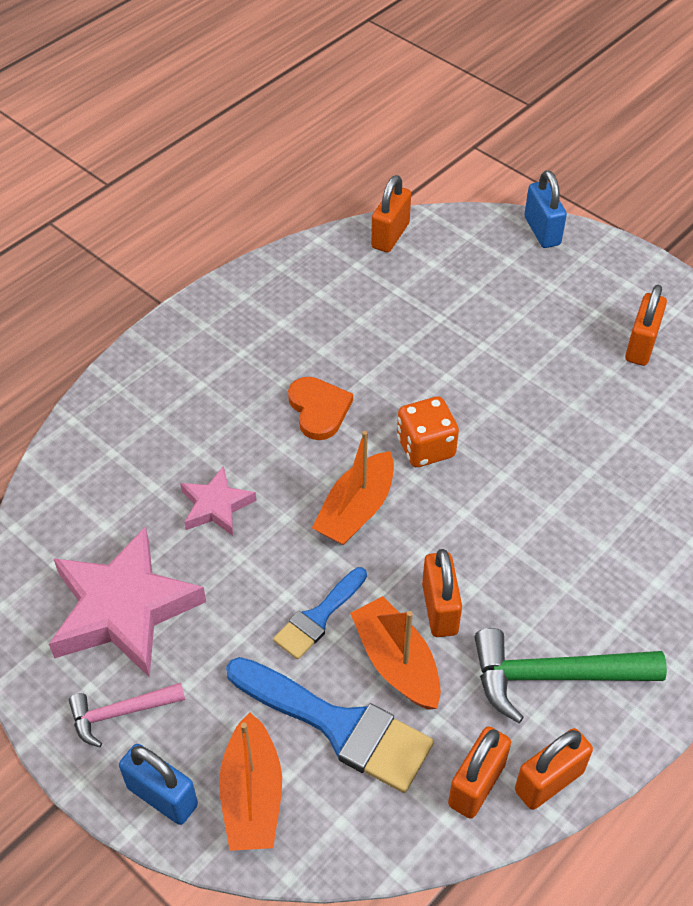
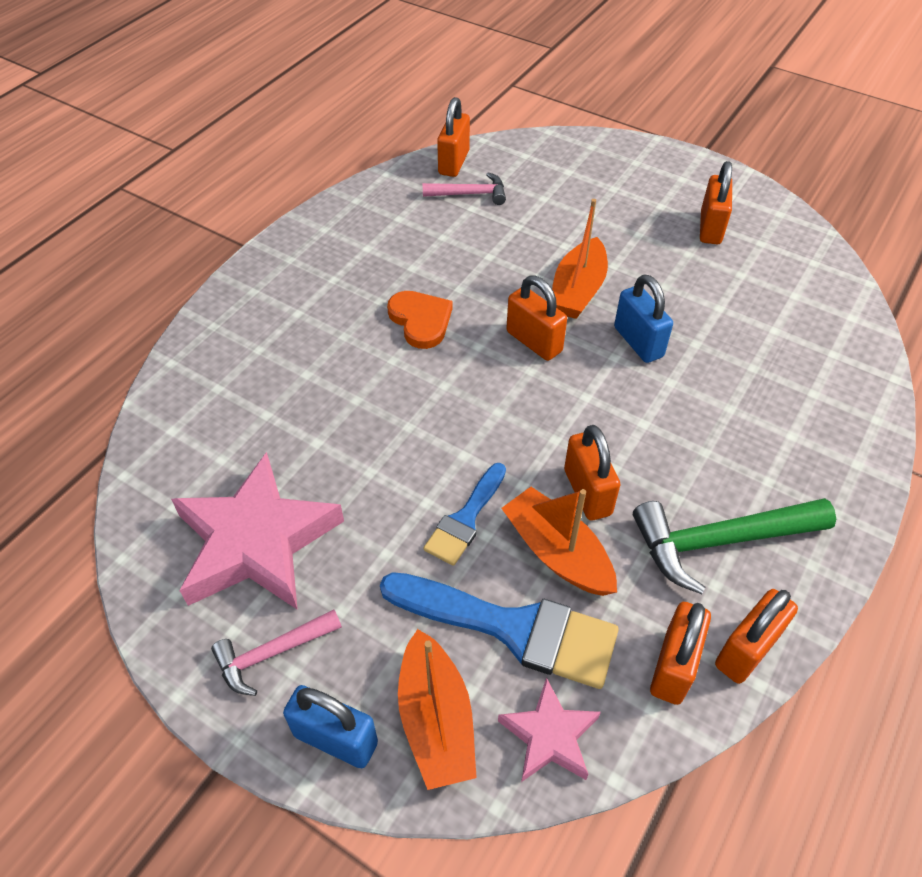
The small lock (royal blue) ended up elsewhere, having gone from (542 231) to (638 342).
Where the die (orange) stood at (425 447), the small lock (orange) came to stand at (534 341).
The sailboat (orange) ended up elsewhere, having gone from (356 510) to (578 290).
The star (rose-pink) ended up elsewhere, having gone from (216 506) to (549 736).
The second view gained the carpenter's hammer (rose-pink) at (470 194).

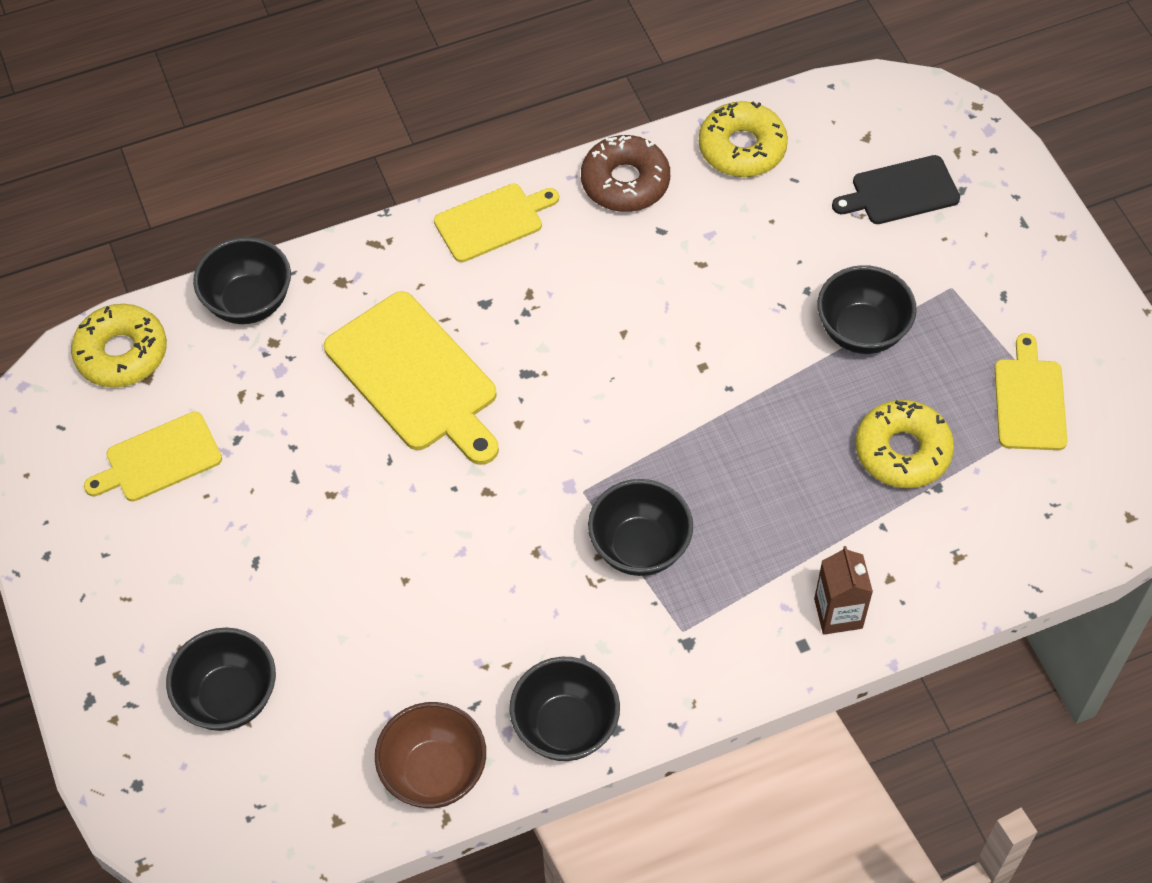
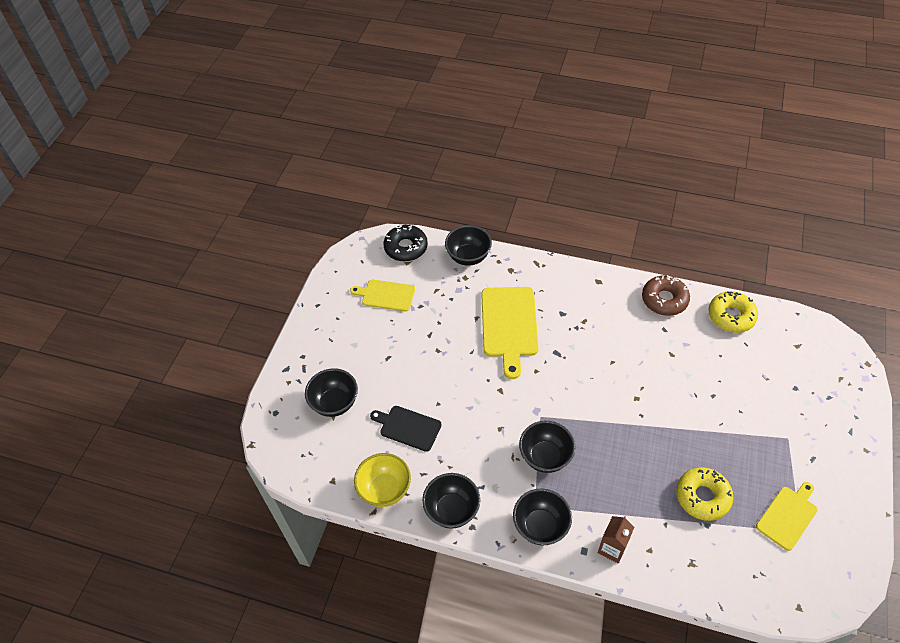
The chopping board (ebony) ended up elsewhere, having gone from (900 191) to (408 427).
The second view lost the chopping board (golden) at (493 221).
The deep dish (ebony) ended up elsewhere, having gone from (861 331) to (540 526).
What was the donut (golden) at (122 353) turned into the donut (ebony) at (406 247).
What was the deep dish (dark brown) at (434 773) turned into the deep dish (golden) at (384 489).

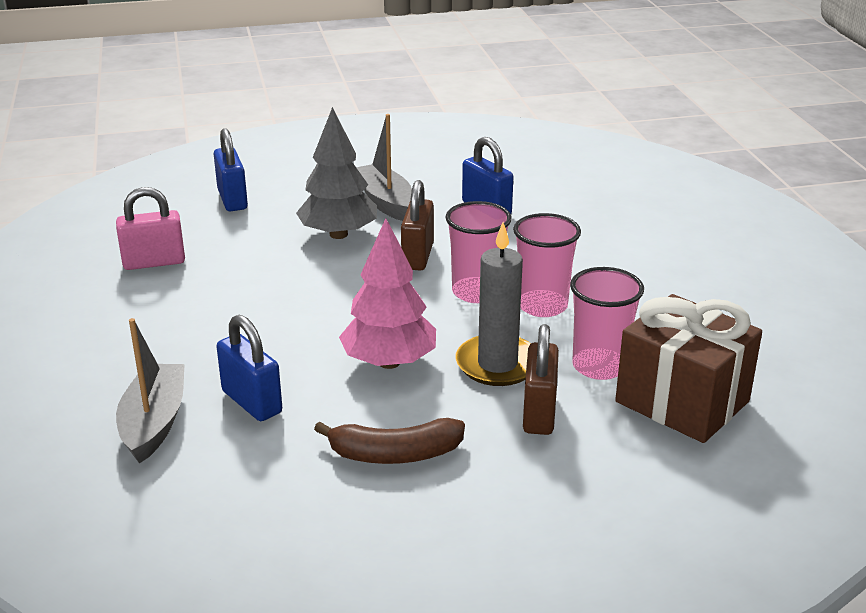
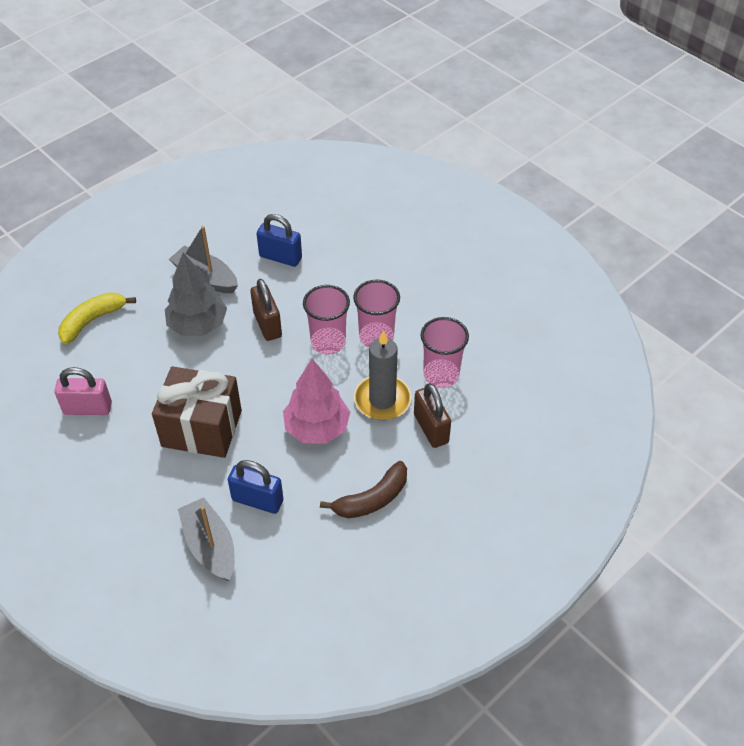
Where the small lock (royal blue) stood at (232 200), the toy banana (golden) came to stand at (92 320).
The small lock (rose-pink) at (154 262) ended up facing another way, 45 degrees clockwise from before.
The gift (dark brown) ended up elsewhere, having gone from (682 402) to (202 428).

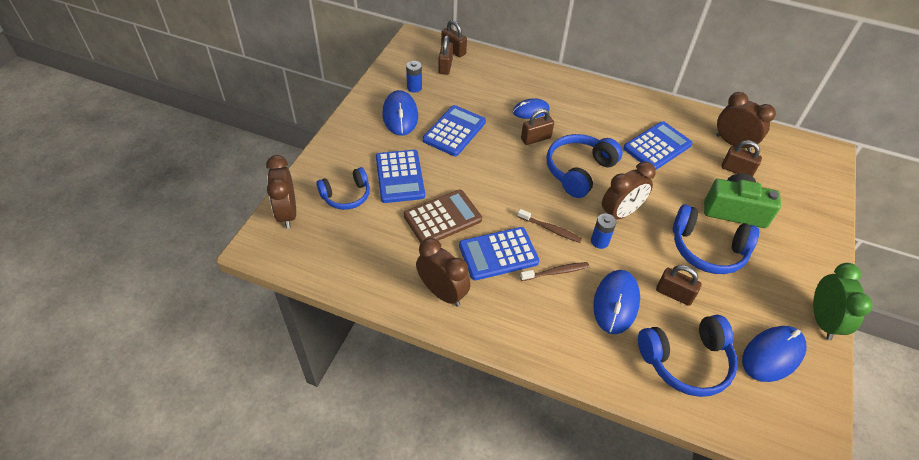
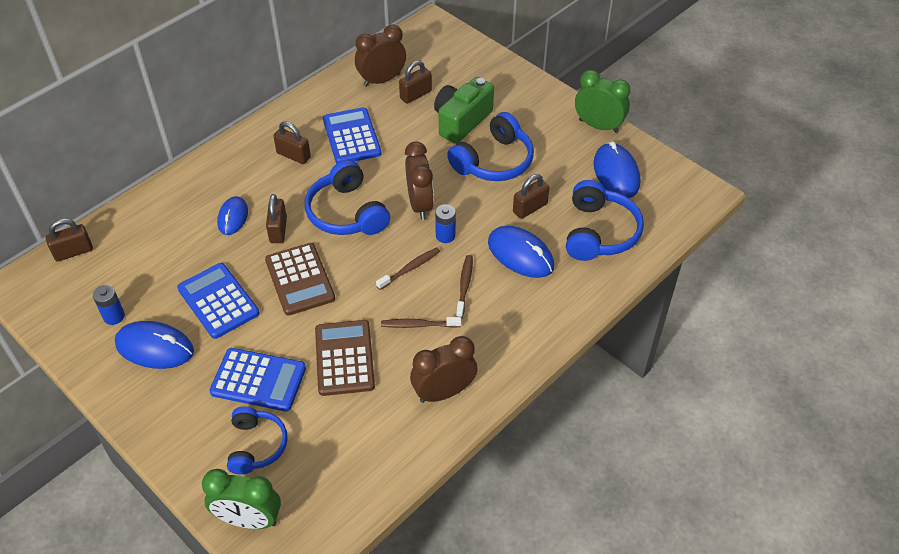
The small lock (dark brown) ended up elsewhere, having gone from (445 66) to (293 155).
What was the alarm clock (dark brown) at (287 213) turned into the alarm clock (emerald) at (249 520).
Where the calculator (royal blue) stood at (498 254), the dental brush (dark brown) came to stand at (418 325).
The second view gained the calculator (dark brown) at (299 279).

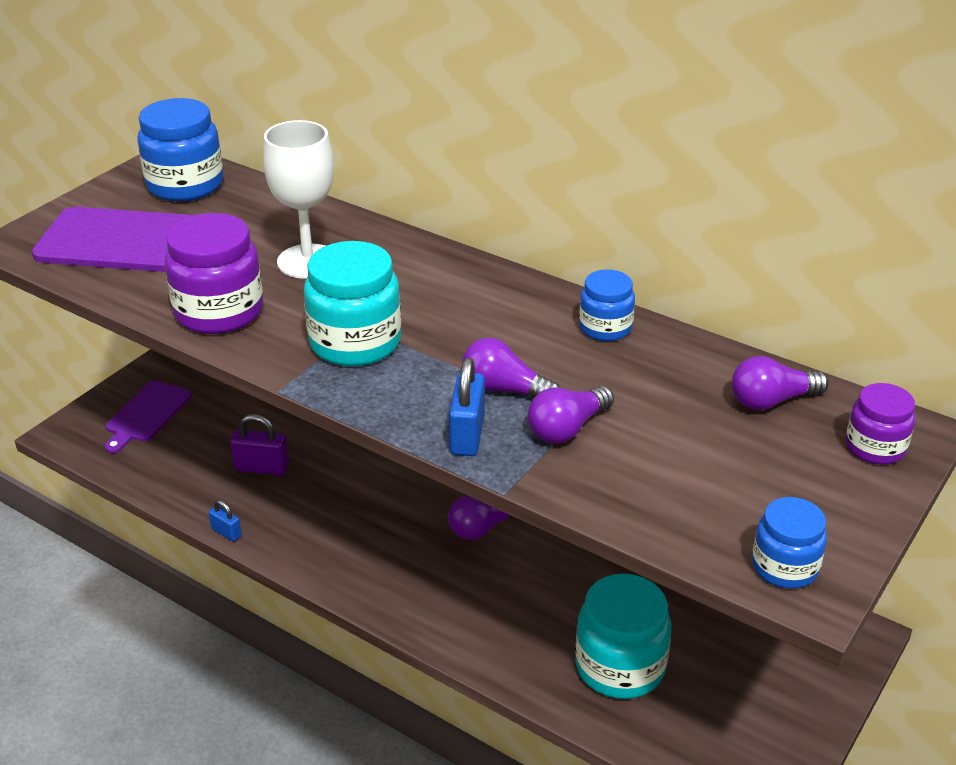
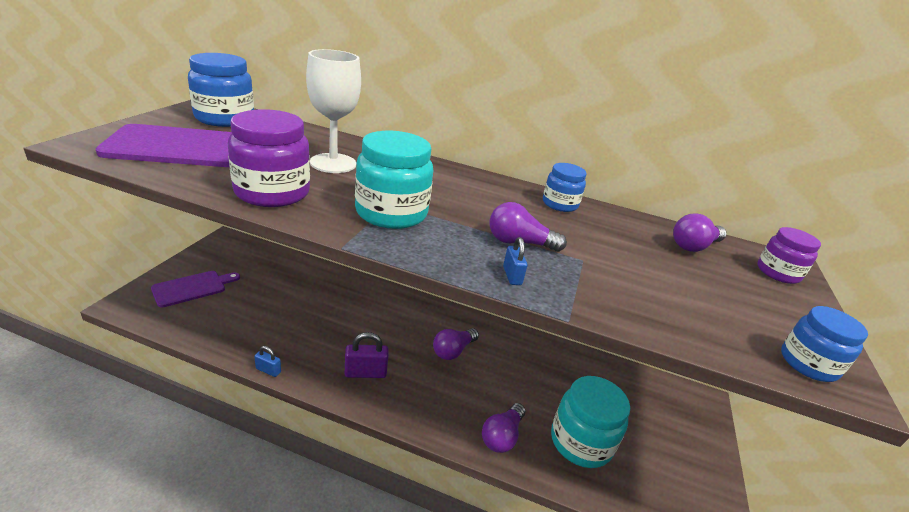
The size of the small lock (royal blue) at (467 435) changed by a factor of 0.59.
The chopping board (violet) at (147 414) ended up facing another way, 135 degrees counterclockwise from before.
The lightbulb (violet) ended up elsewhere, having gone from (567 428) to (502 436).
The small lock (violet) ended up elsewhere, having gone from (262 468) to (365 373).

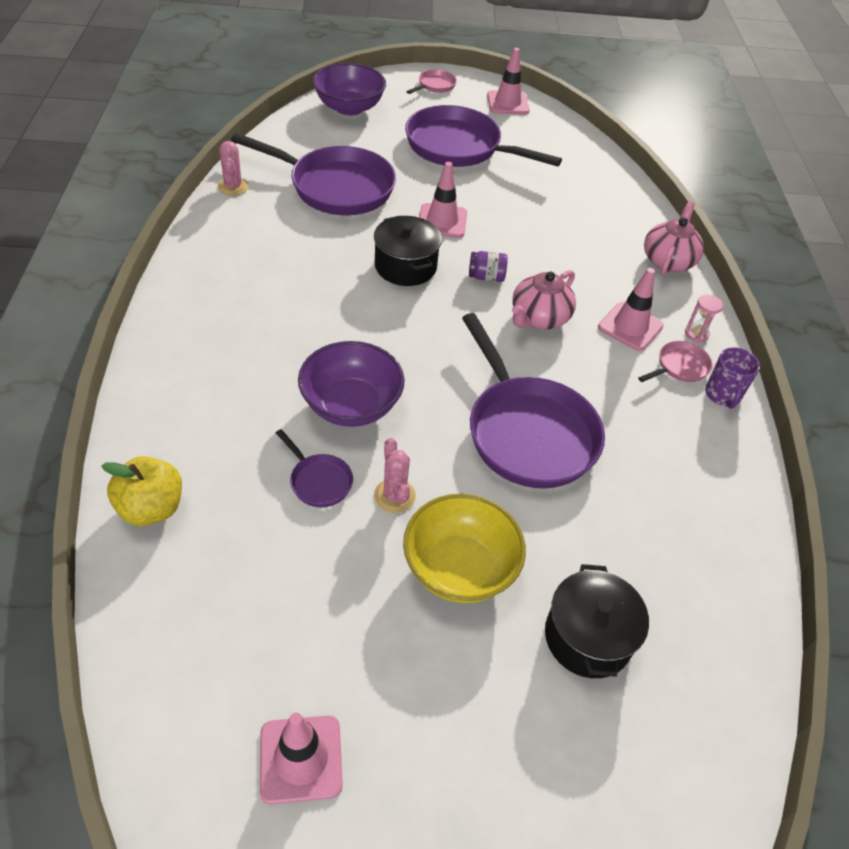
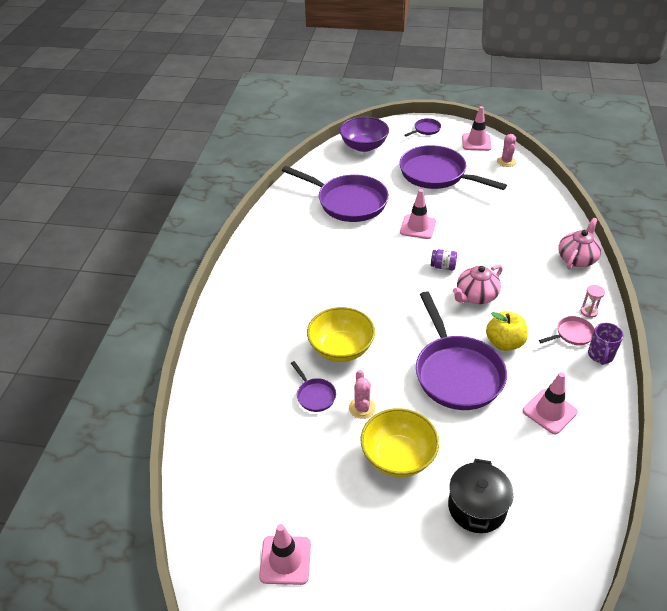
What was the frying pan (rose-pink) at (435 86) turned into the frying pan (violet) at (425 130).
The prickly plant (rose-pink) ended up elsewhere, having gone from (233 187) to (506 161).
The second view lost the cooking pot (ebony) at (405 266).
The road cone (rose-pink) ended up elsewhere, having gone from (630 327) to (549 411).
What was the deep dish (violet) at (351 405) turned into the deep dish (golden) at (341 348).
The toy apple (golden) ended up elsewhere, having gone from (151 508) to (504 343).

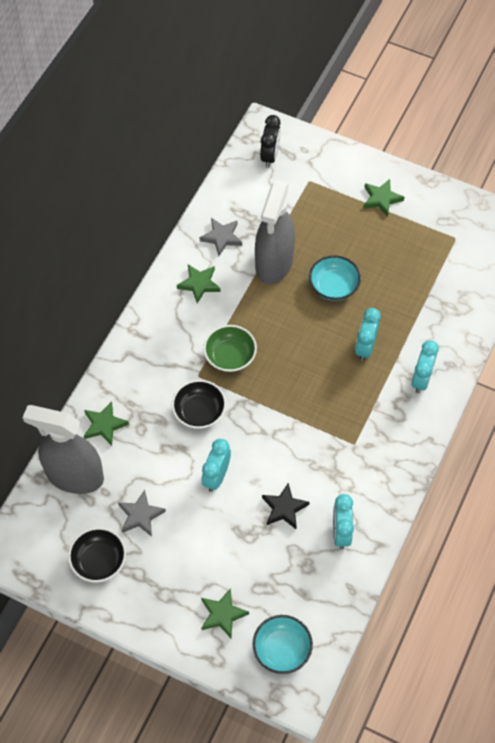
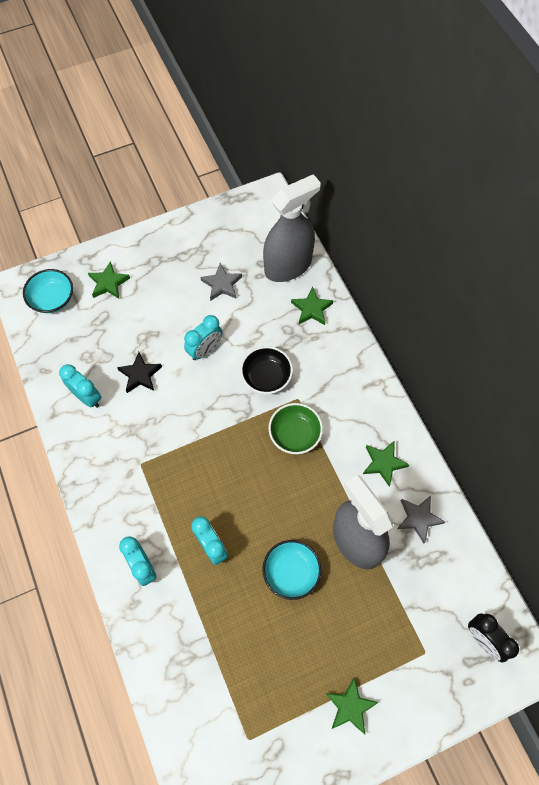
The alarm clock (teal) at (216 476) ended up facing another way, 75 degrees clockwise from before.
The second view lost the deep dish (ebony) at (99 561).

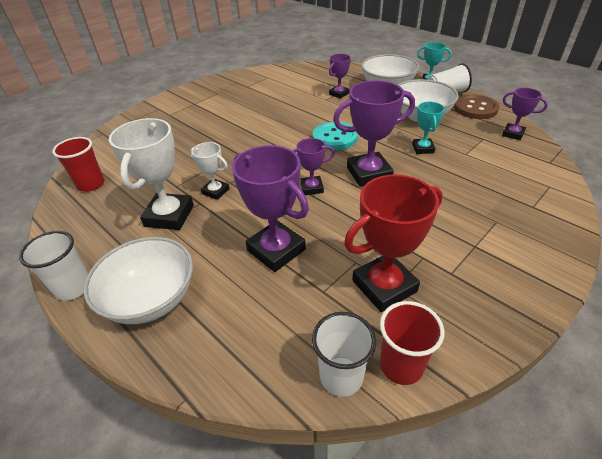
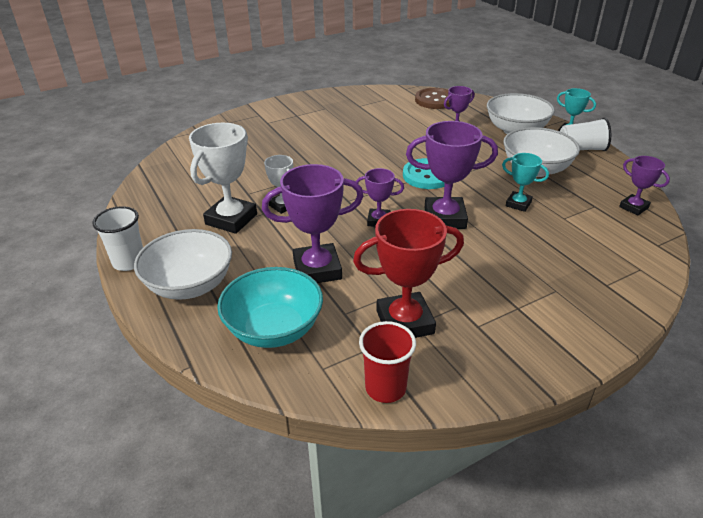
The sewing button (dark brown) ended up elsewhere, having gone from (475 108) to (435 100).
The award cup (teal) at (423 148) ended up facing another way, 75 degrees counterclockwise from before.
The second view lost the cup (crimson) at (91 184).
The award cup (violet) at (276 250) ended up facing another way, 75 degrees counterclockwise from before.
The second view lost the cup (snow-white) at (341 376).
The second view gained the deep dish (teal) at (274 329).

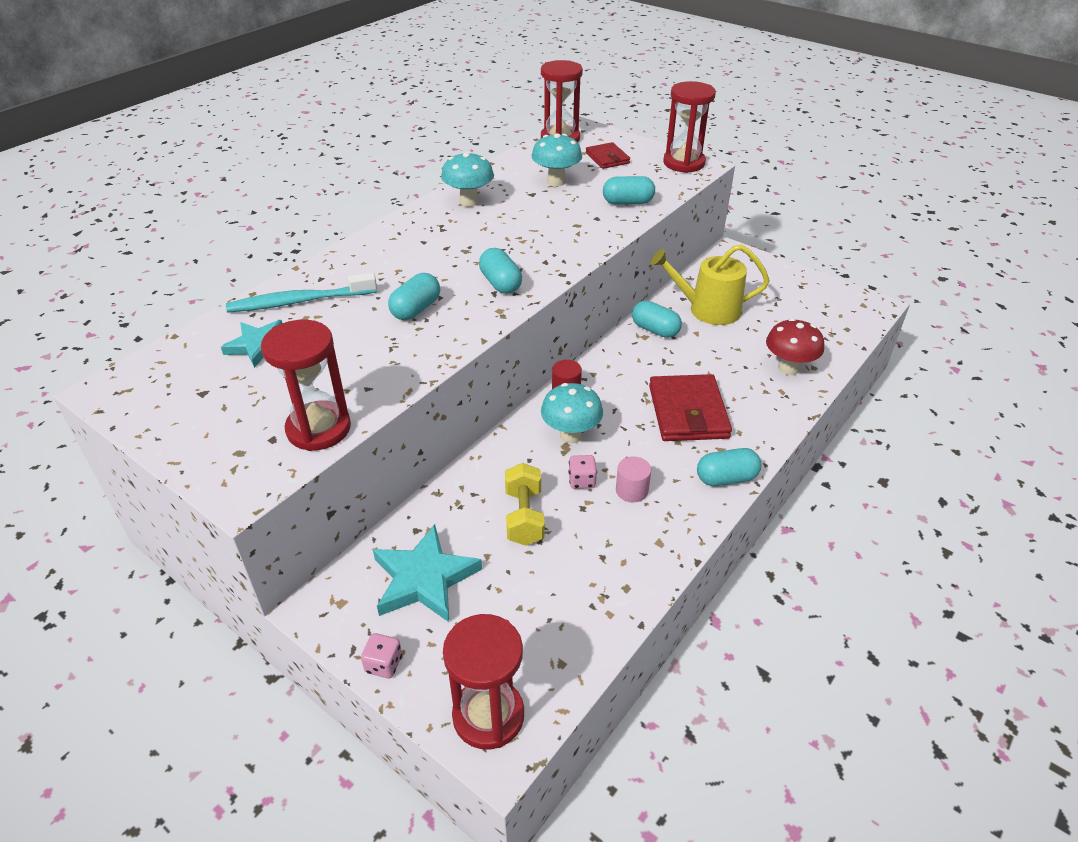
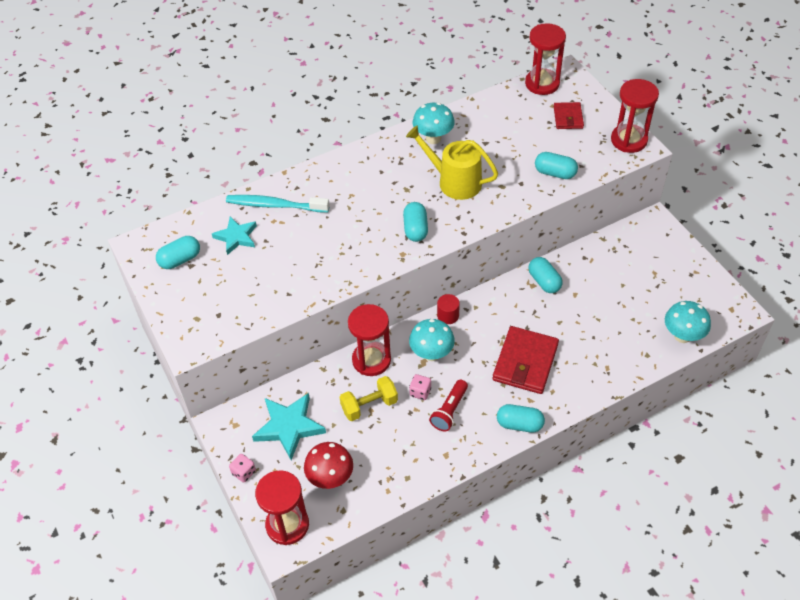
The mushroom (teal) ended up elsewhere, having gone from (556 181) to (682 336).
The sprinkling can (golden) ended up elsewhere, having gone from (708 309) to (454 182).
The pill (teal) ended up elsewhere, having gone from (416 309) to (180 260).
The mushroom (crimson) ended up elsewhere, having gone from (788 368) to (330 478).
The sand timer (crimson) ended up elsewhere, having gone from (319 429) to (371 360).
Where the solid cylinder (rose-pink) stood at (631 490), the torch (crimson) came to stand at (449 411).
The dumbbell (golden) at (524 517) ended up facing another way, 45 degrees clockwise from before.

